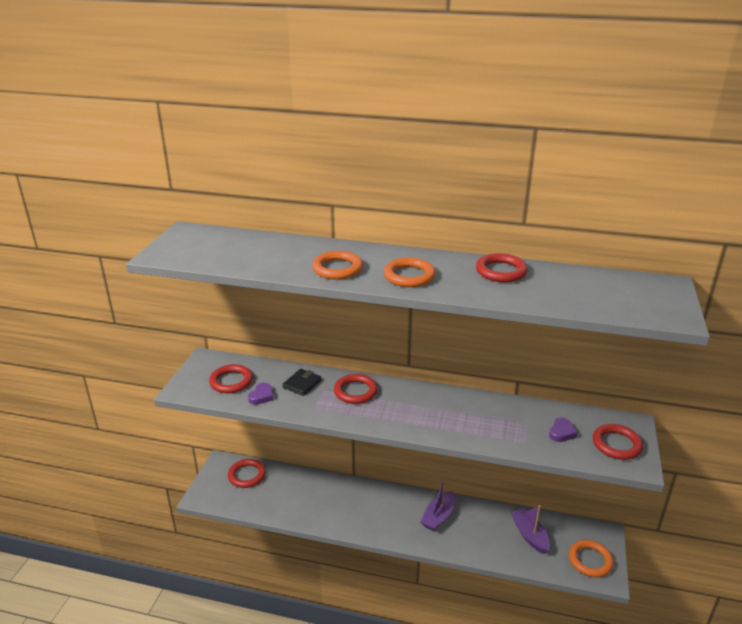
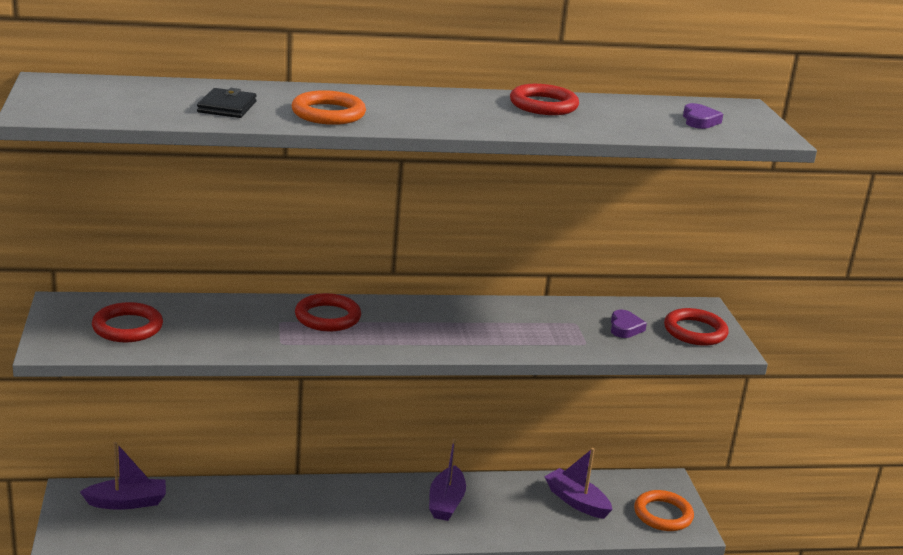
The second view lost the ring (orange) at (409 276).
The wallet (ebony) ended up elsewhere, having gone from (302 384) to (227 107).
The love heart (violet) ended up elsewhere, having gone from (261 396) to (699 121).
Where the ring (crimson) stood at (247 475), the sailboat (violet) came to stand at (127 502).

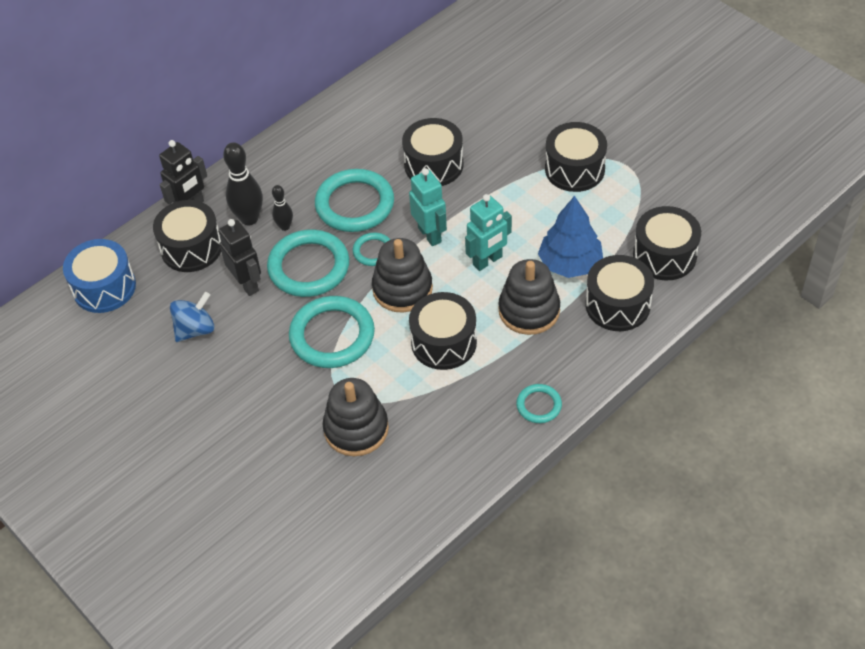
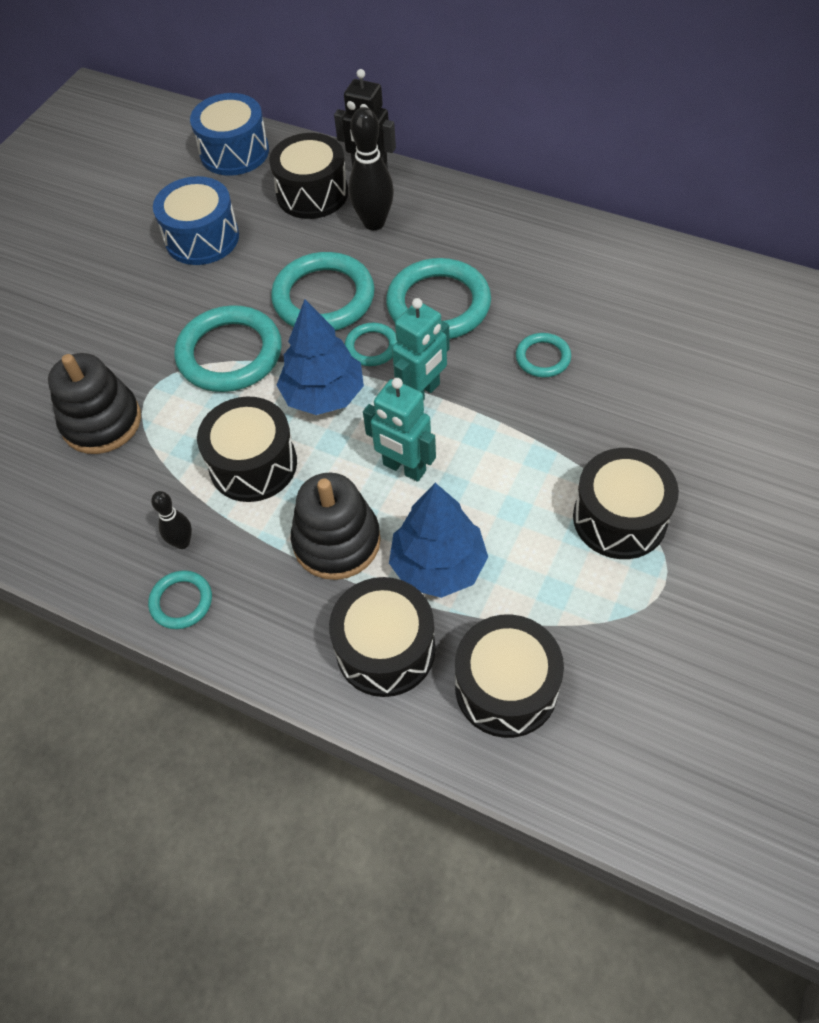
Where the toy drum (ebony) stood at (433 165), the ring (teal) came to stand at (543 358).
The skittle (ebony) ended up elsewhere, having gone from (285 226) to (182 542).
The second view lost the robot figure (ebony) at (247 284).
Where the ring stacker (ebony) stood at (402 289), the toy tree (royal blue) came to stand at (323 395).
Where the toy top (royal blue) stood at (195 329), the toy drum (royal blue) came to stand at (202 238).

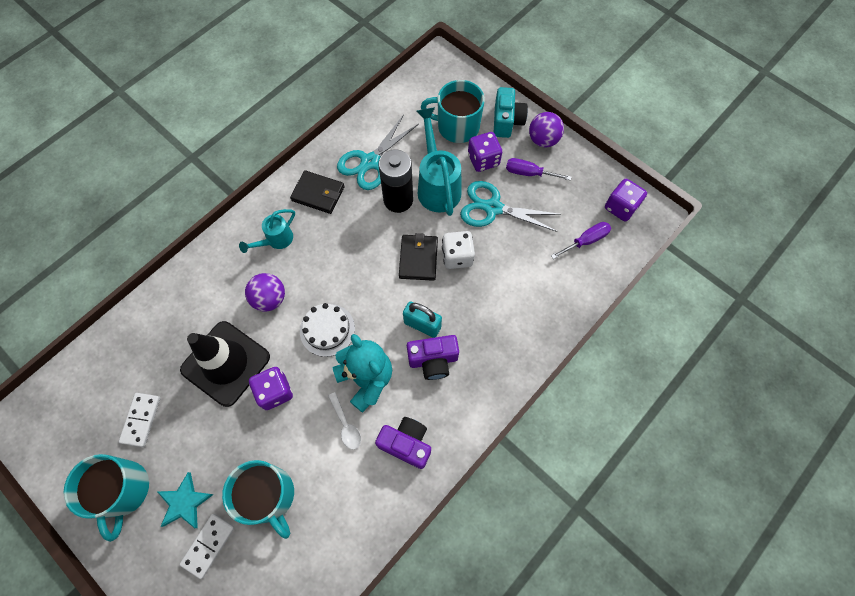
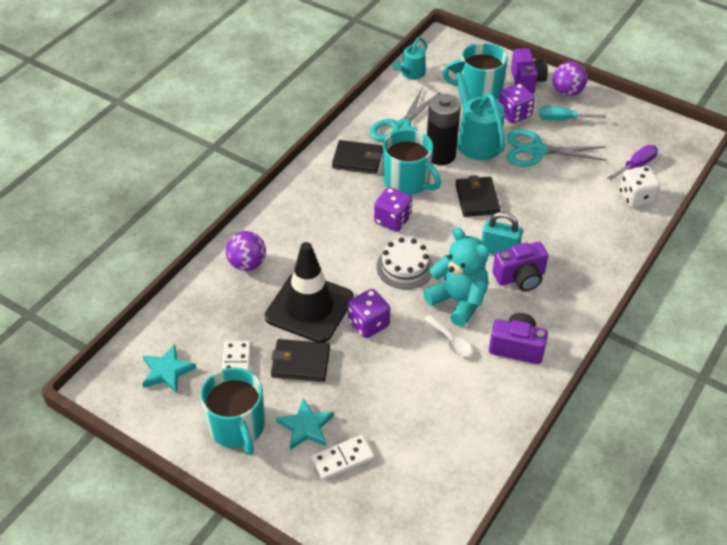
What was the compact camera (teal) at (506 121) turned into the compact camera (violet) at (526 81).
What was the flat screwdriver (violet) at (529 173) turned into the flat screwdriver (teal) at (562 119).
The die (violet) ended up elsewhere, having gone from (620 207) to (392 220).
The sprinkling can (teal) ended up elsewhere, having gone from (276 240) to (410 74).
The die (snow-white) ended up elsewhere, having gone from (457 256) to (636 197).
The play ball (violet) ended up elsewhere, having gone from (270 299) to (247 264).
The tea mug (teal) ended up elsewhere, having gone from (269 496) to (407 181).
The domino piece (snow-white) at (208 545) ended up facing another way, 45 degrees clockwise from before.
The second view gained the wallet (ebony) at (300 362).
The second view gained the star (teal) at (167 371).

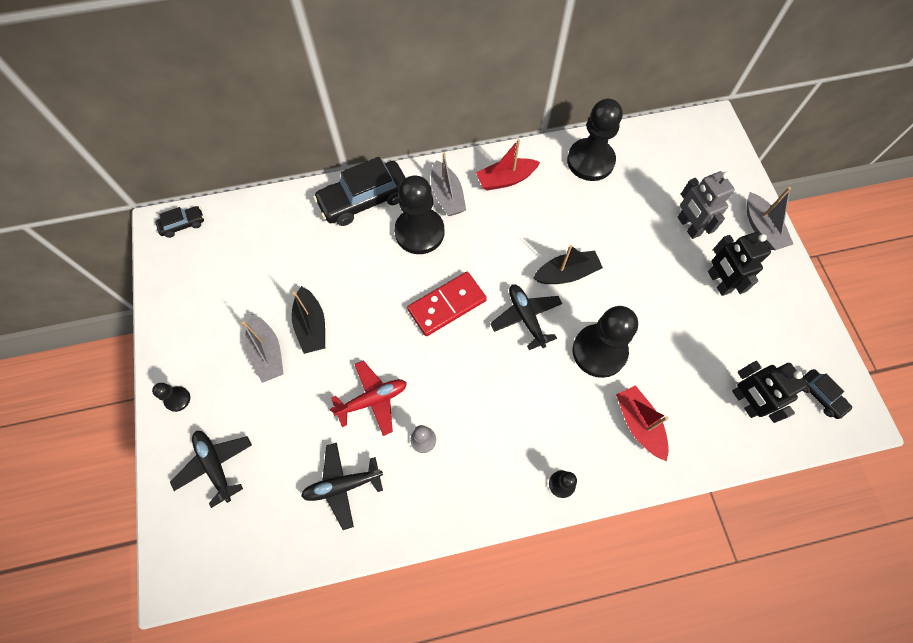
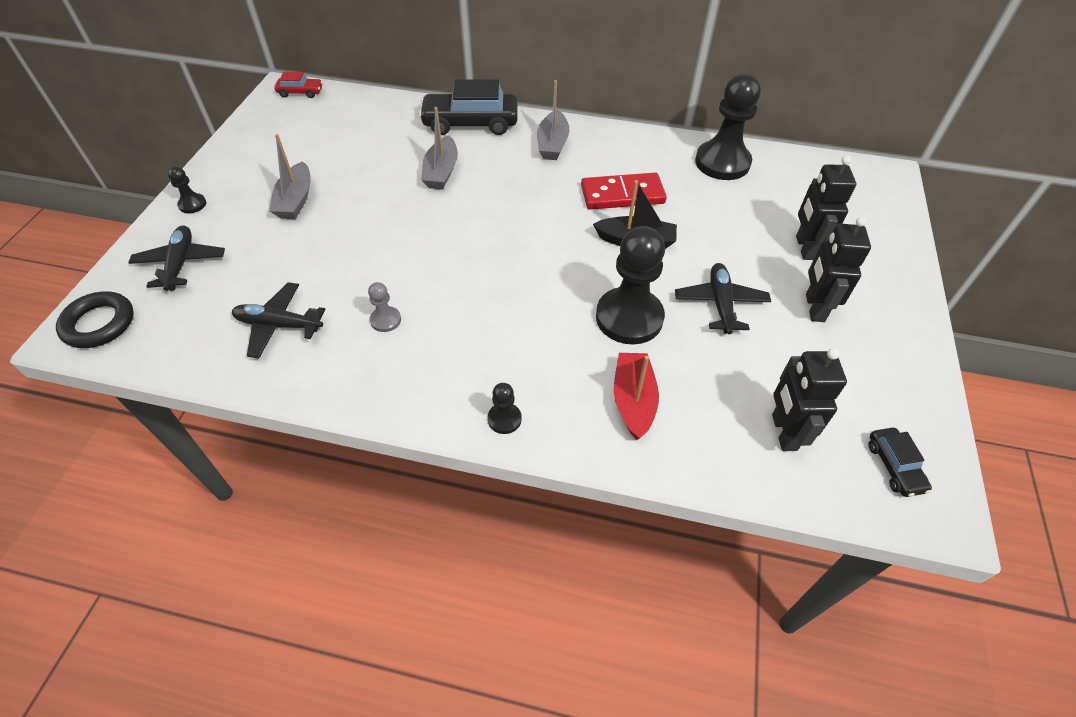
The second view lost the sailboat (crimson) at (505 179).
What was the robot figure (grey) at (688 226) turned into the robot figure (ebony) at (805 248).
The second view lost the game pawn (ebony) at (419 232).
The sailboat (grey) ended up elsewhere, having gone from (761 228) to (441 172).
What was the automobile (ebony) at (183 224) turned into the automobile (crimson) at (300 92).
The domino piece (crimson) ended up elsewhere, having gone from (447 305) to (622 194).
The aeroplane (ebony) ended up elsewhere, having gone from (526 318) to (720 304).
The second view lost the sailboat (ebony) at (311 326).
The second view lost the aeroplane (crimson) at (372 400).
The second view gained the ring (ebony) at (99 324).

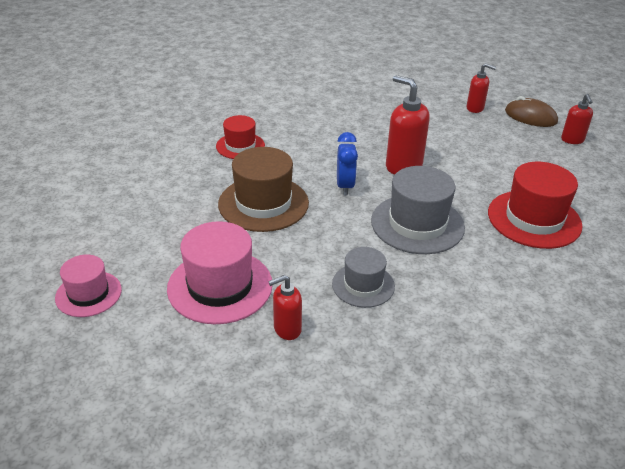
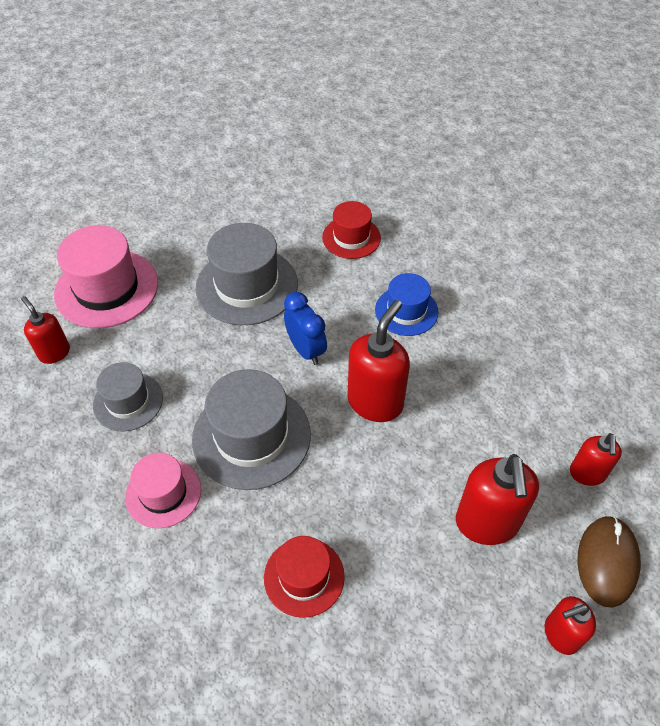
The alarm clock (royal blue) at (345 186) ended up facing another way, 105 degrees counterclockwise from before.
What was the top hat (dark brown) at (263 203) turned into the top hat (grey) at (247 286).
The size of the top hat (crimson) at (534 219) changed by a factor of 0.60.
The top hat (rose-pink) ended up elsewhere, having gone from (88 294) to (163 493).
The second view gained the top hat (royal blue) at (406 311).
The second view gained the soap pump (crimson) at (487 523).

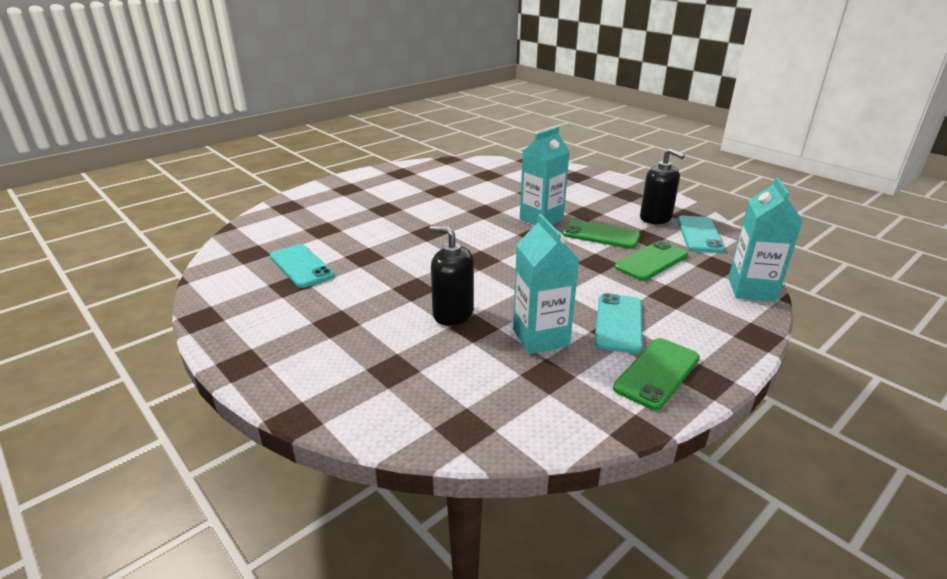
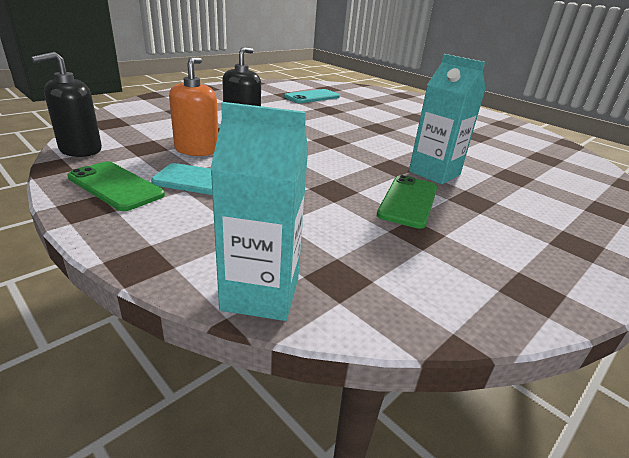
The soap pump (ebony) ended up elsewhere, having gone from (655 218) to (80 150).
Where the juice carton (teal) stood at (540 337), the soap pump (orange) came to stand at (197 150).
The second view lost the smartphone (teal) at (699 234).
The second view lost the smartphone (emerald) at (651 261).

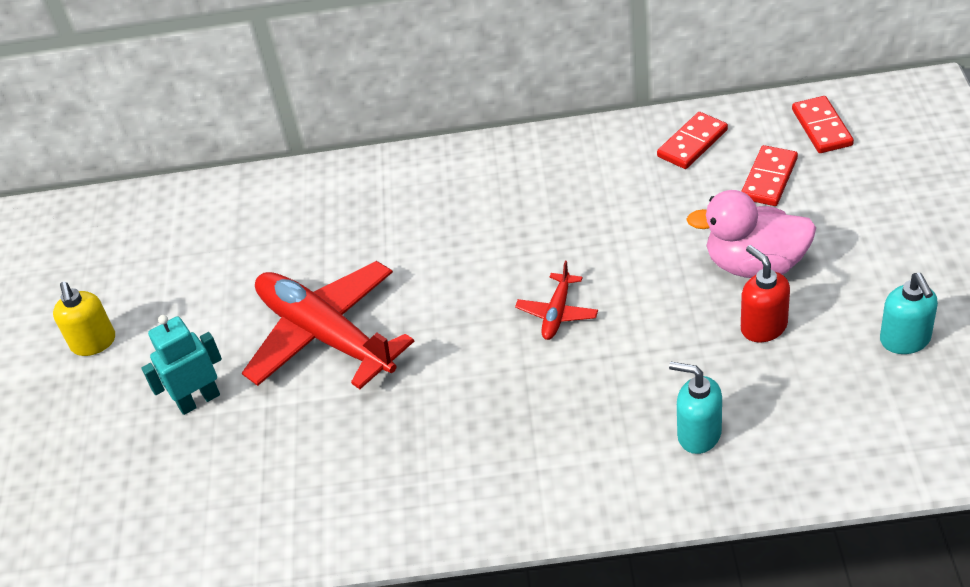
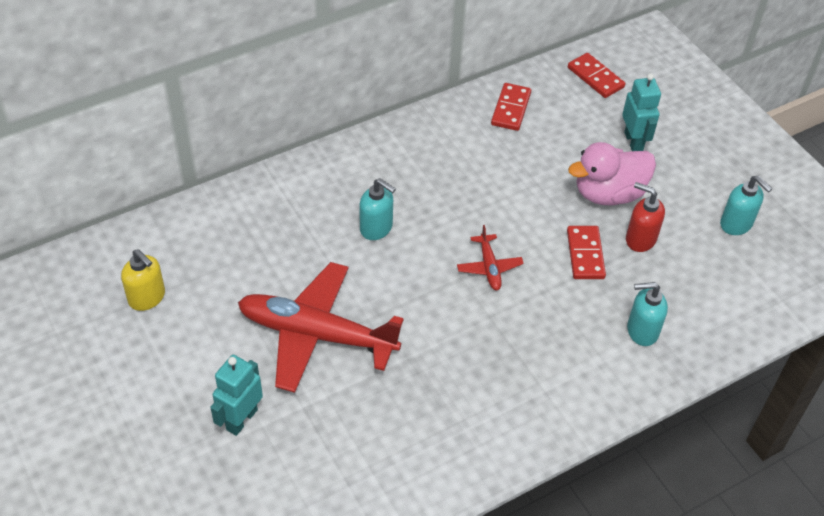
The domino piece (crimson) ended up elsewhere, having gone from (769 178) to (585 254).
The soap pump (golden) ended up elsewhere, having gone from (94 343) to (147 298).
The second view gained the robot figure (teal) at (633 142).
The second view gained the soap pump (teal) at (376 228).

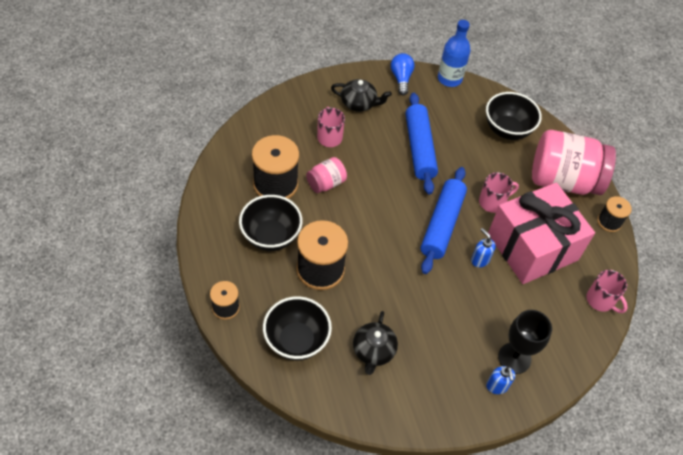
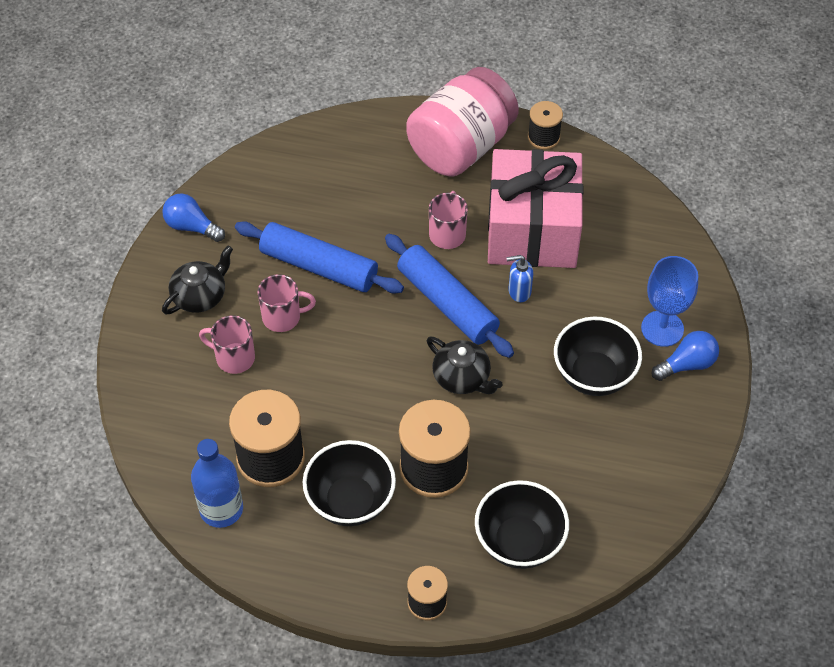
The drink bottle (royal blue) ended up elsewhere, having gone from (449 79) to (221 509).
The deep dish (ebony) ended up elsewhere, having gone from (507 130) to (593 375).
The second view lost the preserve jar (rose-pink) at (326 183).
The tea mug (rose-pink) ended up elsewhere, having gone from (600 300) to (283 317).
What was the wine glass (ebony) at (514 358) turned into the wine glass (royal blue) at (662 328).
The tea pot (ebony) ended up elsewhere, having gone from (373 351) to (462 377).
Where the soap pump (royal blue) stood at (497 386), the lightbulb (royal blue) came to stand at (687 364).

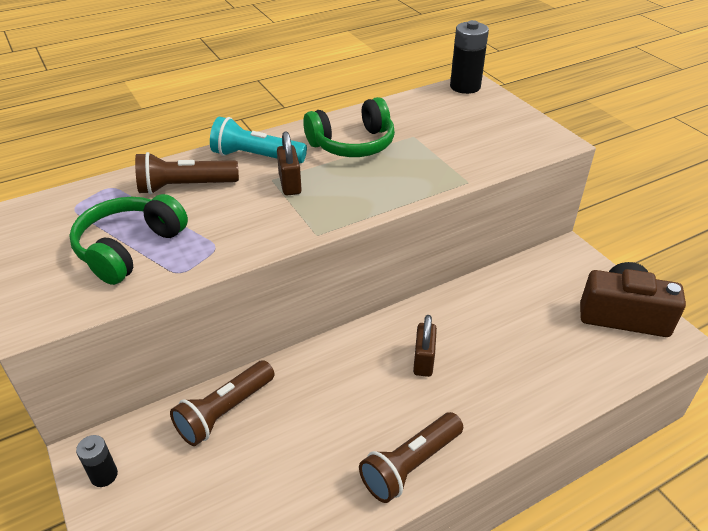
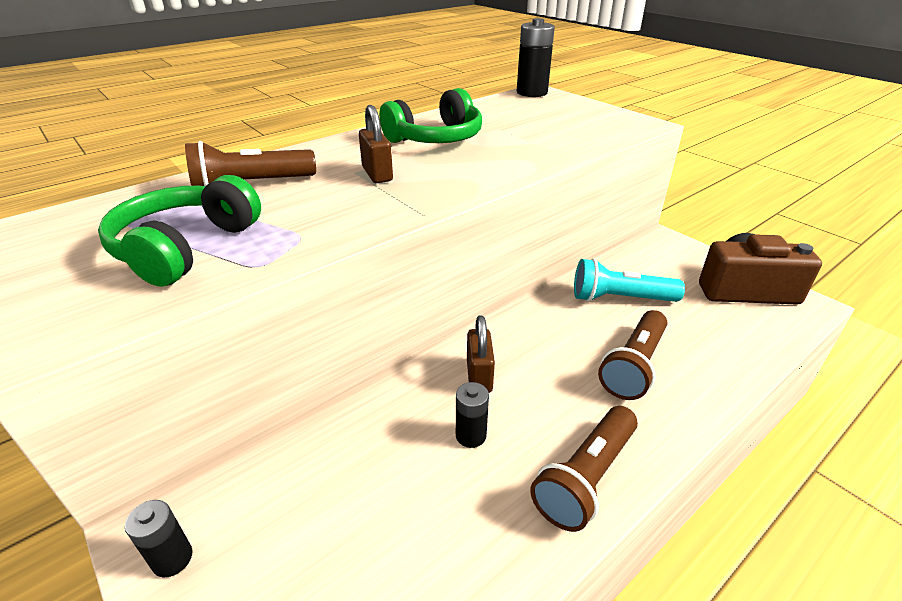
The torch (teal) ended up elsewhere, having gone from (256 157) to (620 298).
The small lock (dark brown) ended up elsewhere, having gone from (423 361) to (479 376).
The torch (dark brown) ended up elsewhere, having gone from (224 411) to (633 366).
The second view gained the AA battery (ebony) at (471 435).

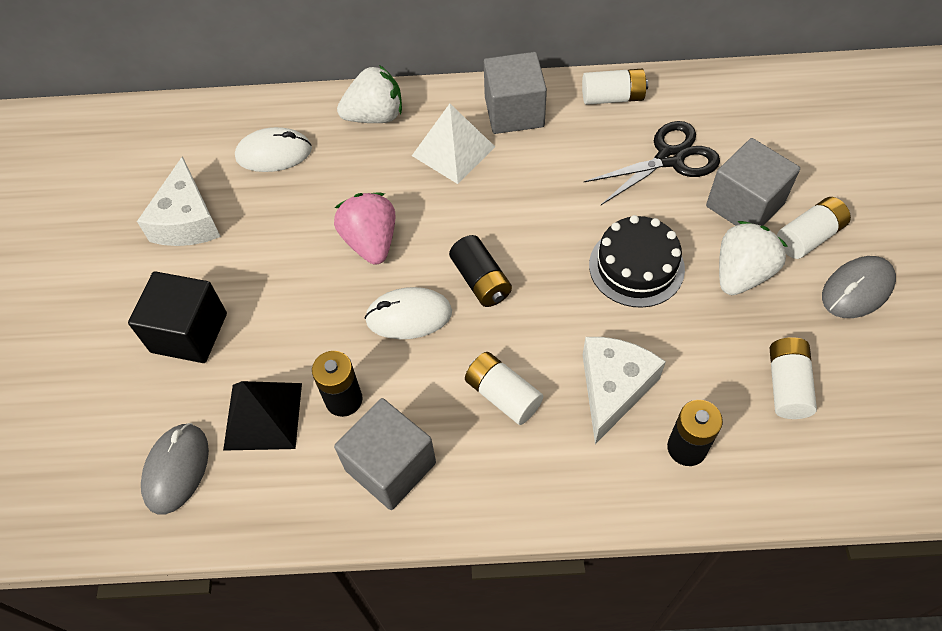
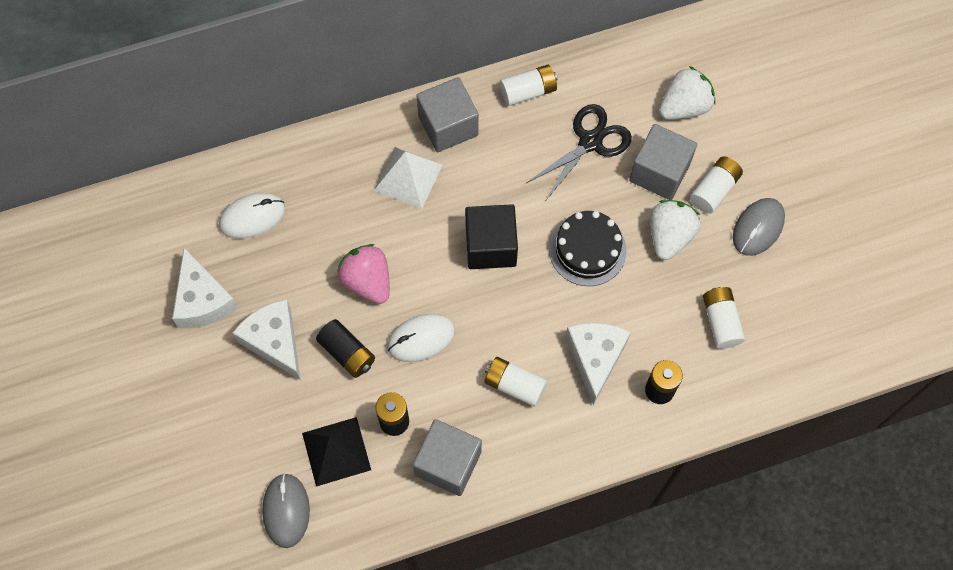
The berry (snow-white) ended up elsewhere, having gone from (375 116) to (684 106).
The AA battery (ebony) ended up elsewhere, having gone from (481 280) to (347 353).
The block (ebony) ended up elsewhere, having gone from (189 332) to (490 246).
The second view gained the piece of cheese (snow-white) at (274 341).

